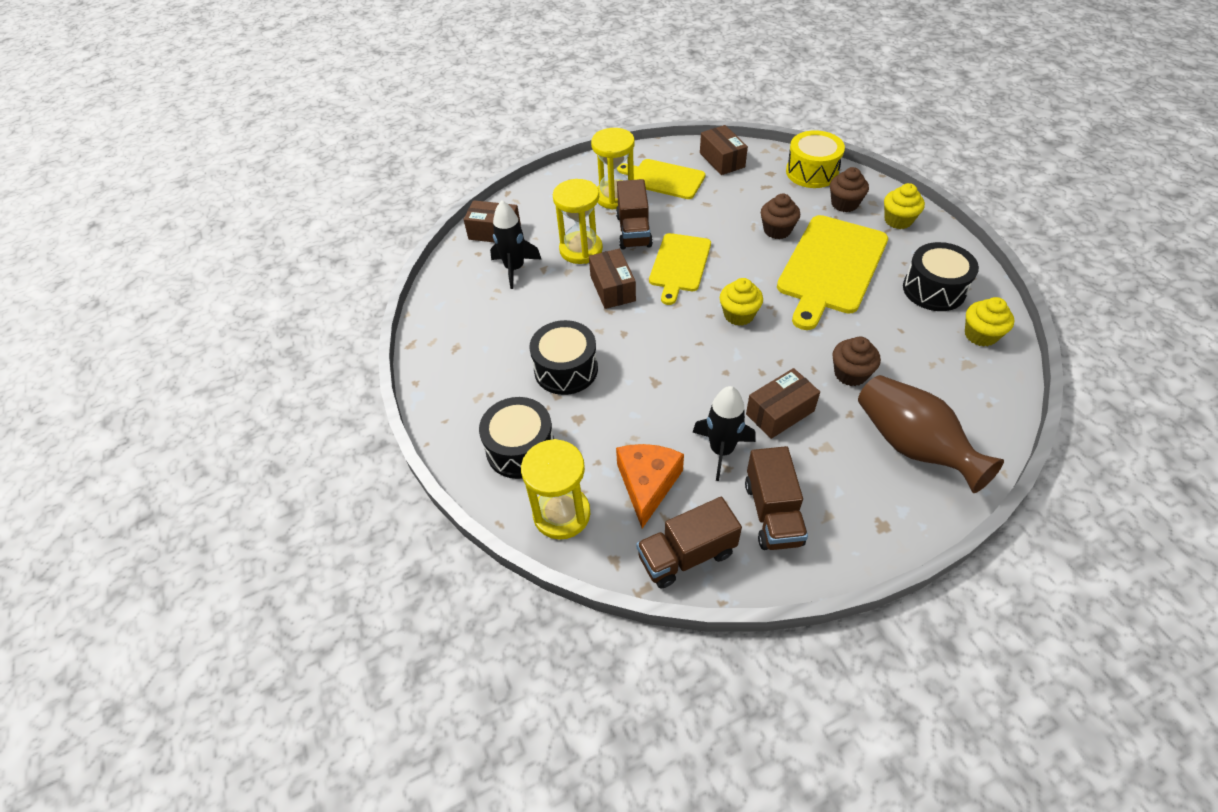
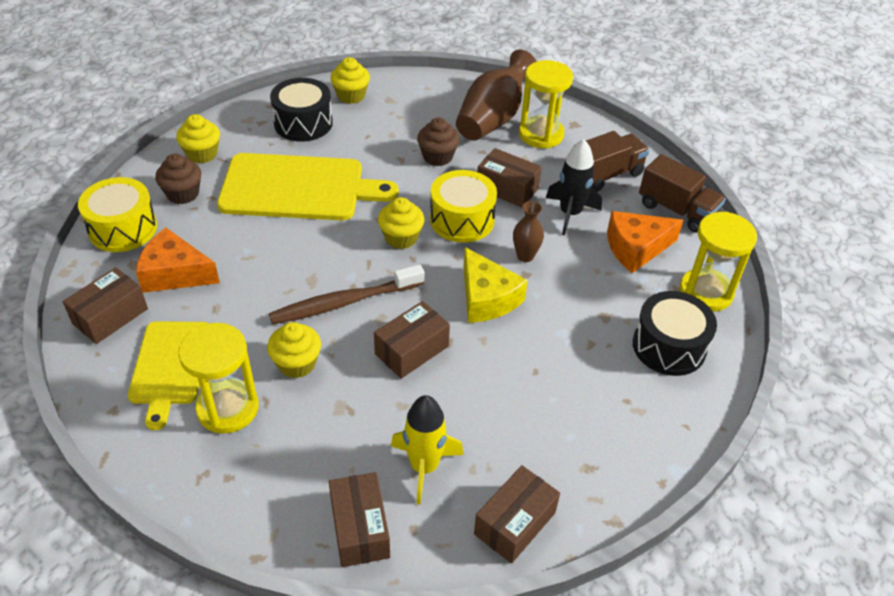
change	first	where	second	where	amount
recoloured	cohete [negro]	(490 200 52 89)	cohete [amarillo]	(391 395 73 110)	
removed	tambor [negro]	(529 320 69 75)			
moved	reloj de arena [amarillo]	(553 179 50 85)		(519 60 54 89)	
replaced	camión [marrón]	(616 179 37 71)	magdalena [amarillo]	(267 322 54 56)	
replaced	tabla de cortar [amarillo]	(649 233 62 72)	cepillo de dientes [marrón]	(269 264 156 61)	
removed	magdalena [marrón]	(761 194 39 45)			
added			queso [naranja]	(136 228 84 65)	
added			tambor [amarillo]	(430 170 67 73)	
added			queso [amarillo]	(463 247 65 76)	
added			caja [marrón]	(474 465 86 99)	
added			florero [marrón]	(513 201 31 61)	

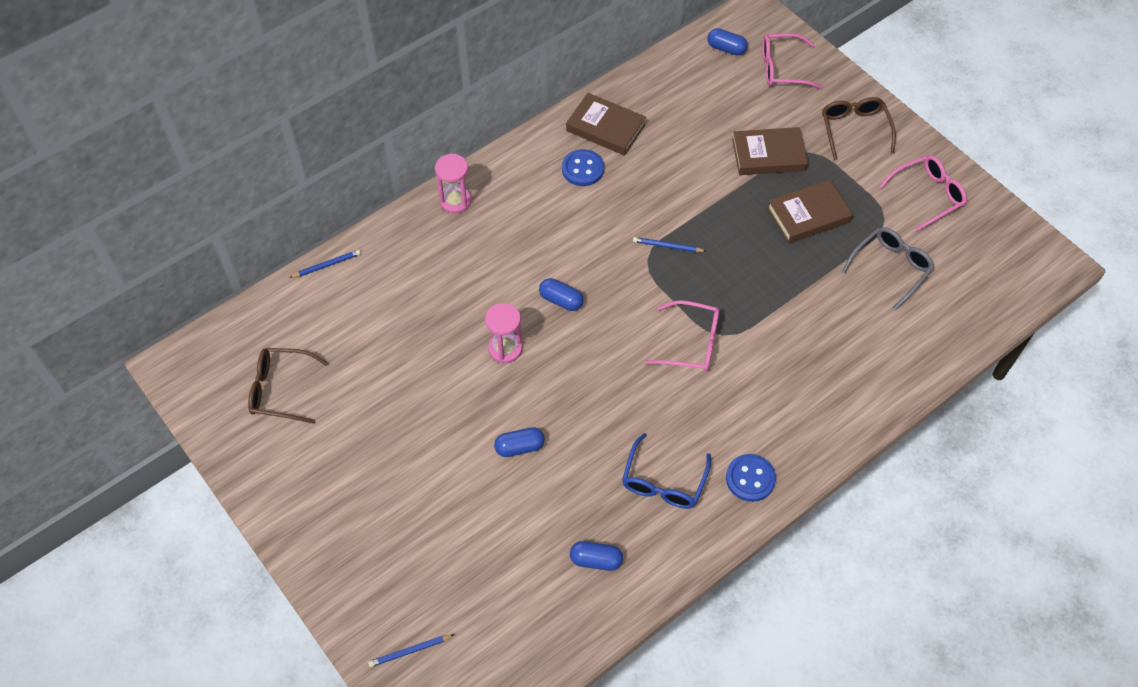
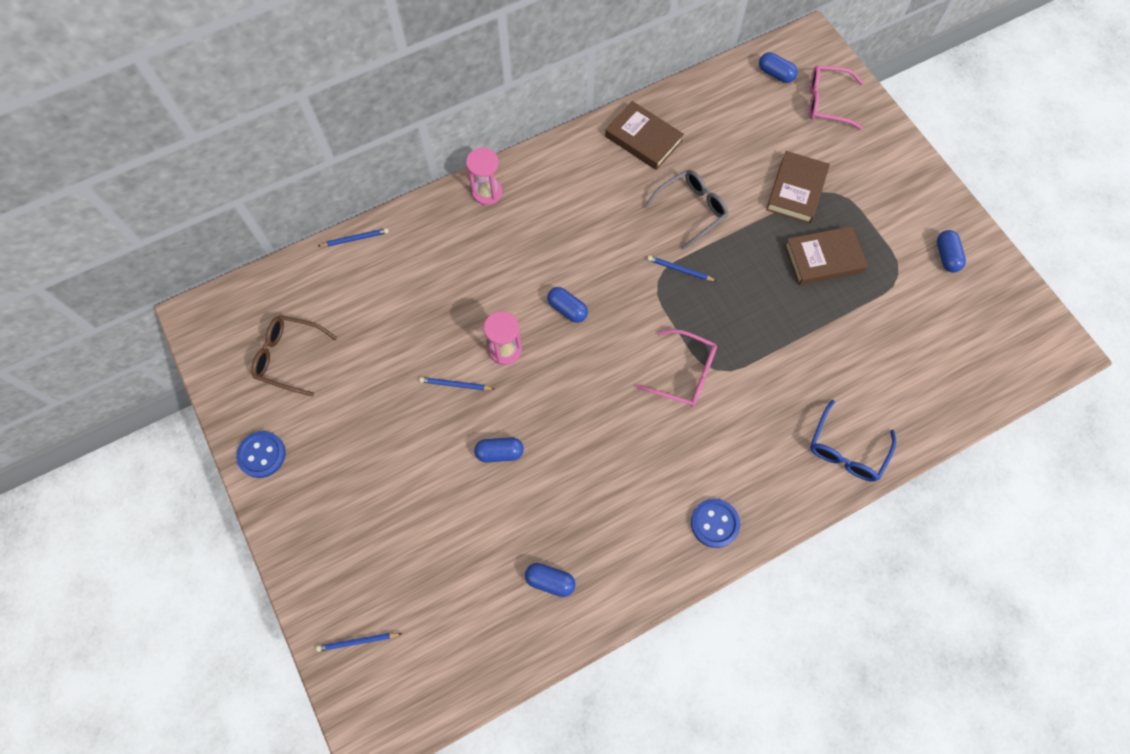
change	first	where	second	where	amount
moved	botón [azul]	(562 149 42 37)		(236 431 50 47)	
moved	gafas [azul]	(622 433 89 76)		(810 400 86 82)	
turned	libro [marrón]	(732 127 76 48)		(766 151 64 73)	75 degrees counterclockwise
removed	gafas [marrón]	(822 97 74 63)			
moved	gafas [gris]	(842 227 92 83)		(645 170 83 80)	
replaced	gafas [rosa]	(879 155 88 77)	cápsula [azul]	(937 230 29 42)	
added			lápiz [azul]	(419 377 75 13)	

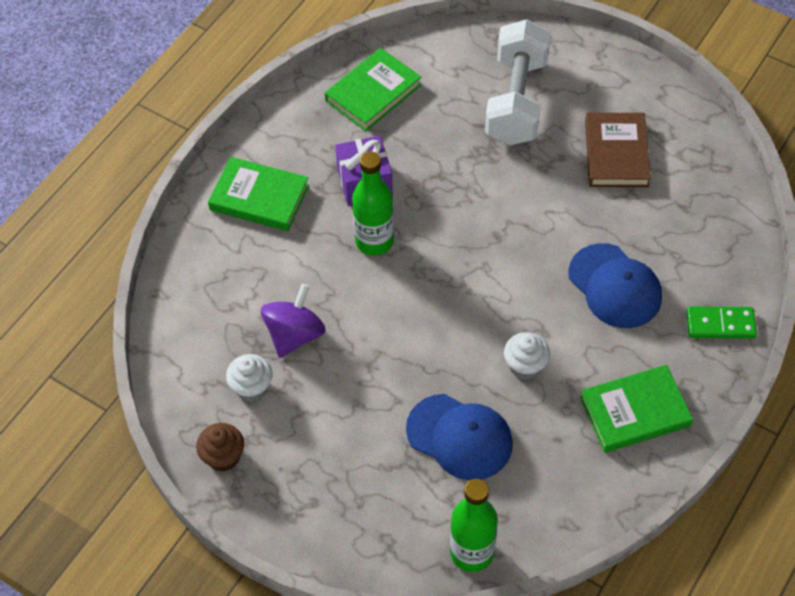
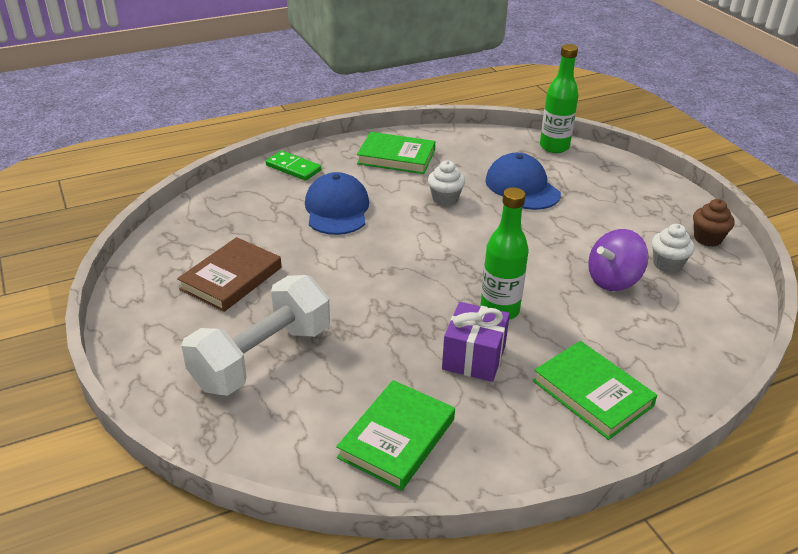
change	first	where	second	where	amount
turned	libro [verde]	(325 48 96 83)		(336 380 119 111)	45 degrees counterclockwise

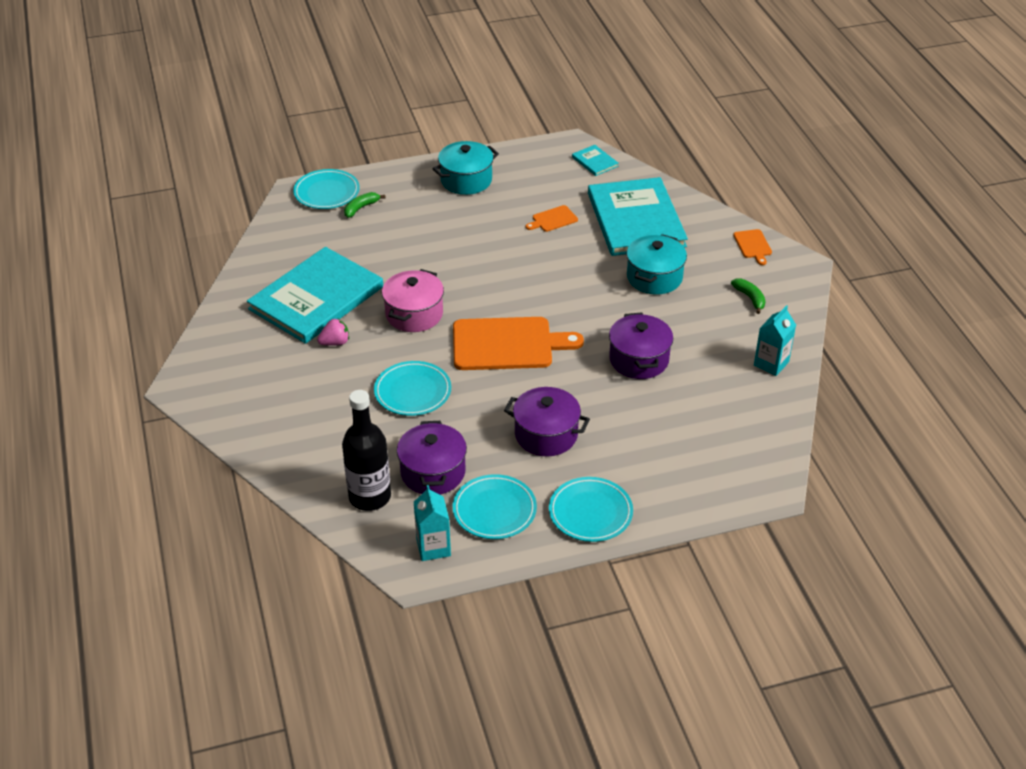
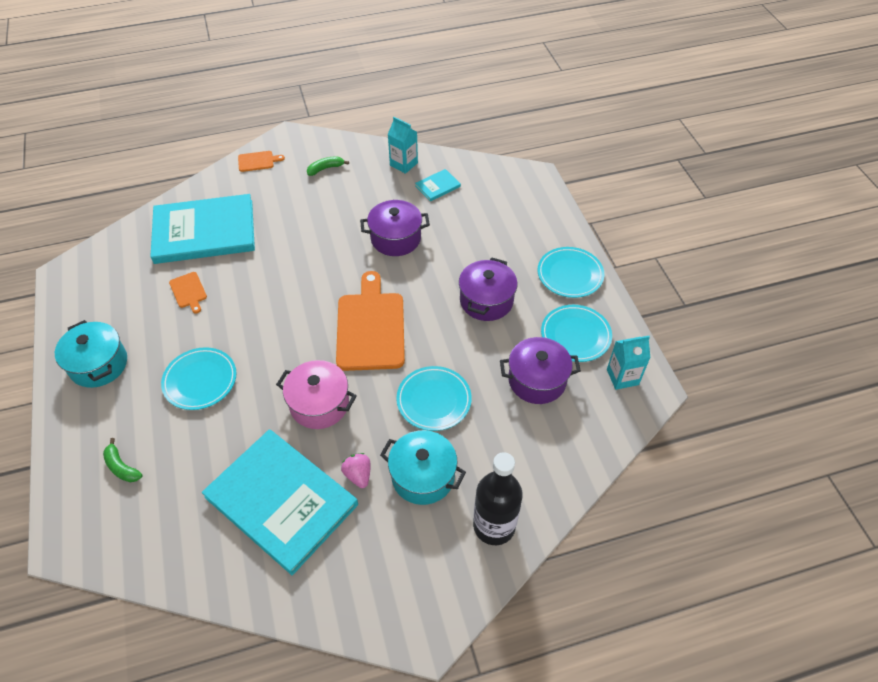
change	first	where	second	where	amount
moved	plato [turquesa]	(293 169 67 40)		(161 347 75 63)	
moved	botella [negro]	(342 390 49 121)		(473 452 50 93)	
moved	libro [turquesa]	(572 145 47 31)		(415 169 46 32)	
moved	olla [turquesa]	(627 234 60 61)		(380 430 86 75)	

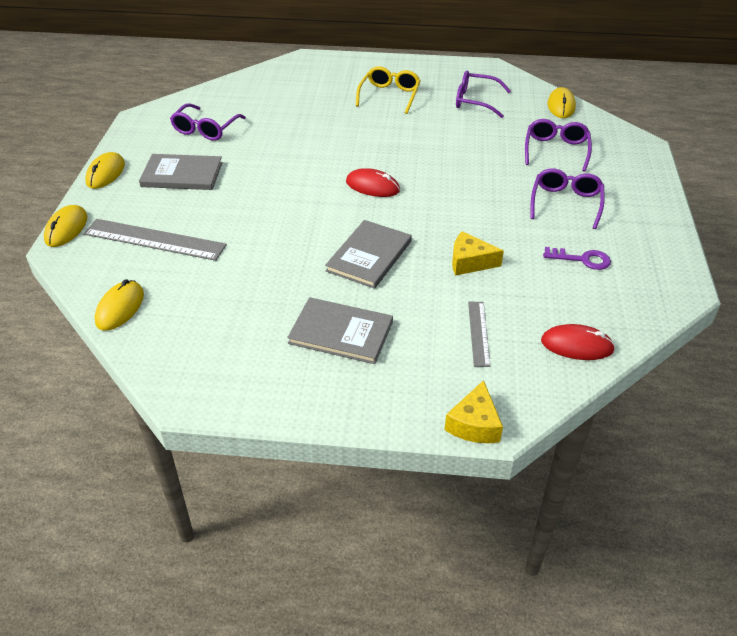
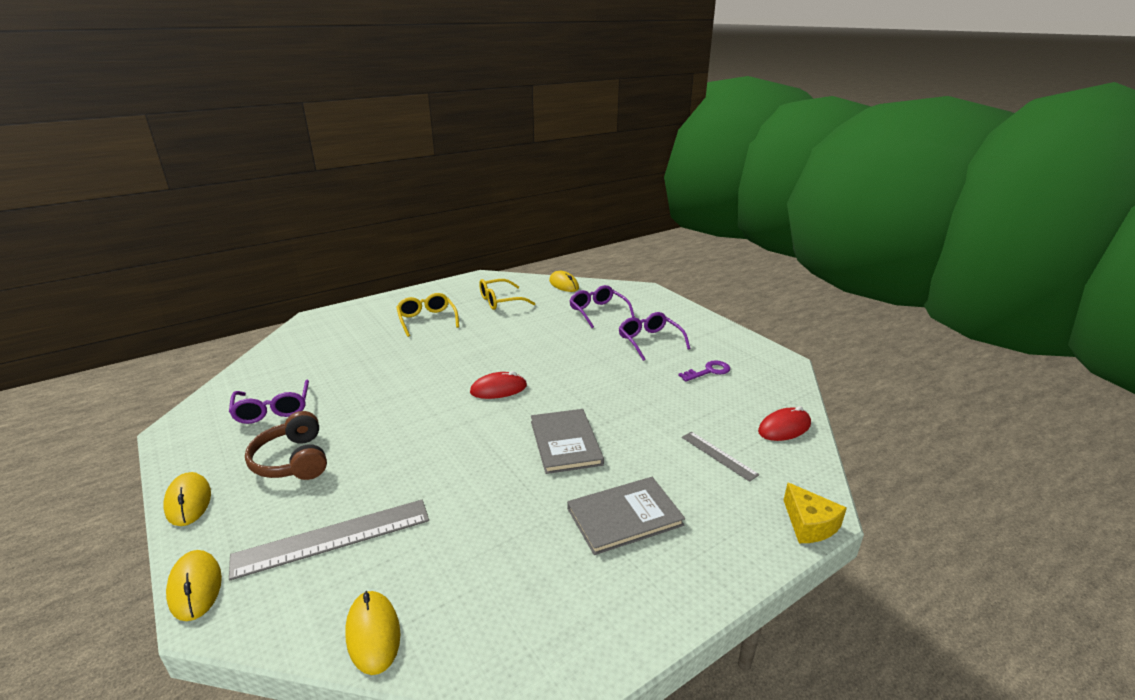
change	first	where	second	where	amount
replaced	libro [gris]	(139 154 84 36)	auriculares [marrón]	(245 411 82 69)	
removed	queso [amarillo]	(452 231 52 45)			
recoloured	gafas [morado]	(456 70 55 48)	gafas [amarillo]	(479 279 57 31)	

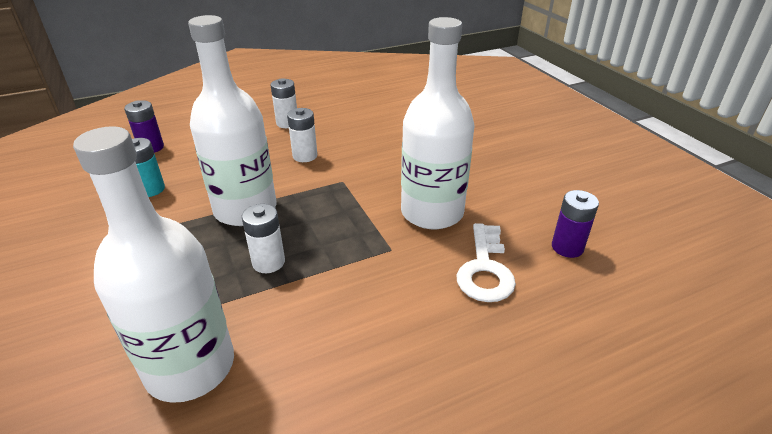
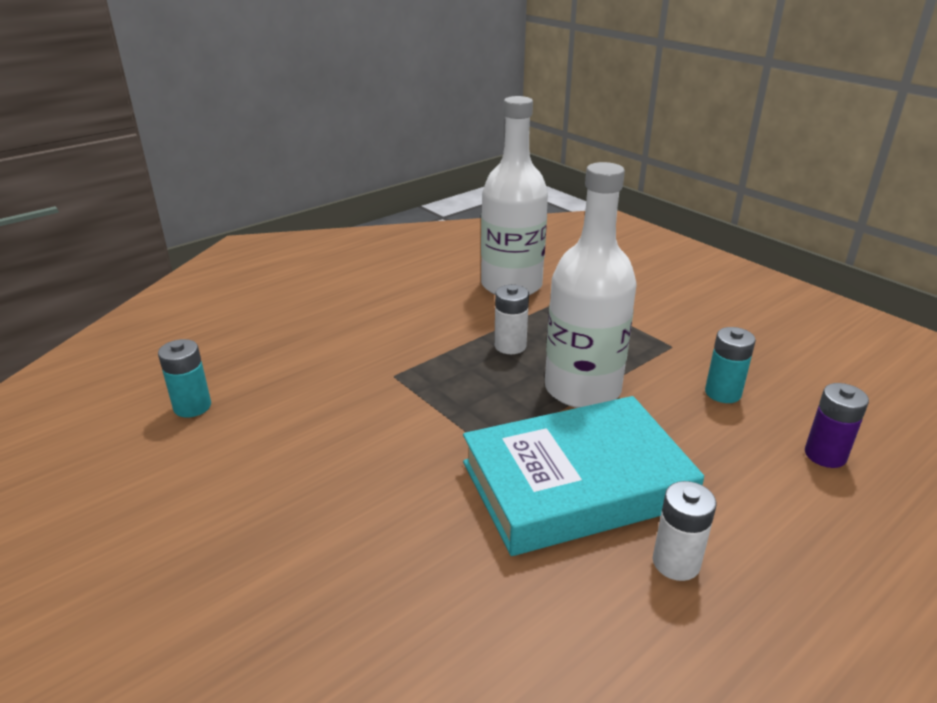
change	first	where	second	where	amount
replaced	pila [blanco]	(287 108 30 54)	libro [turquesa]	(463 396 241 160)	
removed	botella [blanco]	(401 17 73 213)			
removed	llave [blanco]	(457 223 59 79)			
recoloured	pila [morado]	(552 190 47 68)	pila [turquesa]	(158 339 53 79)	

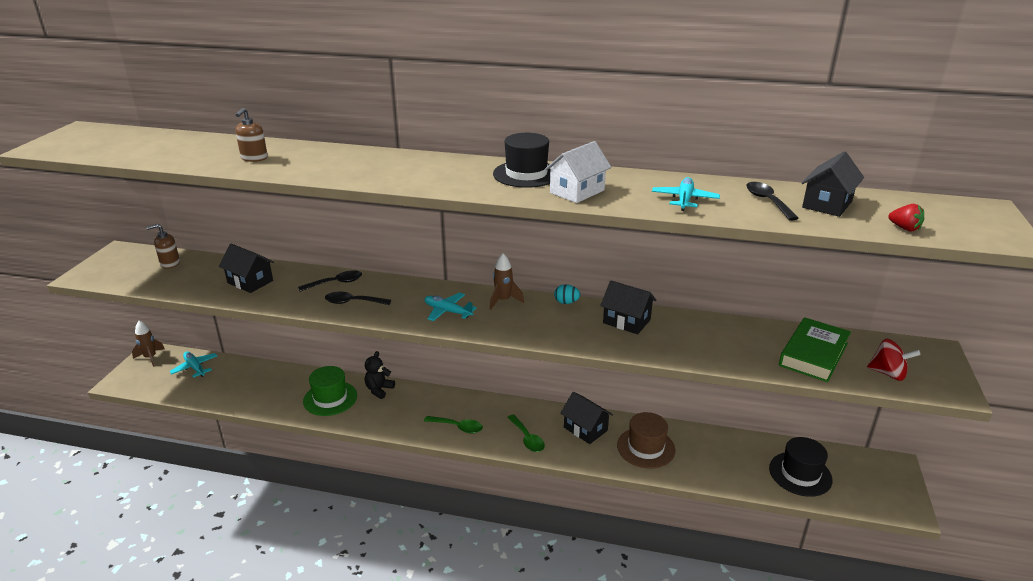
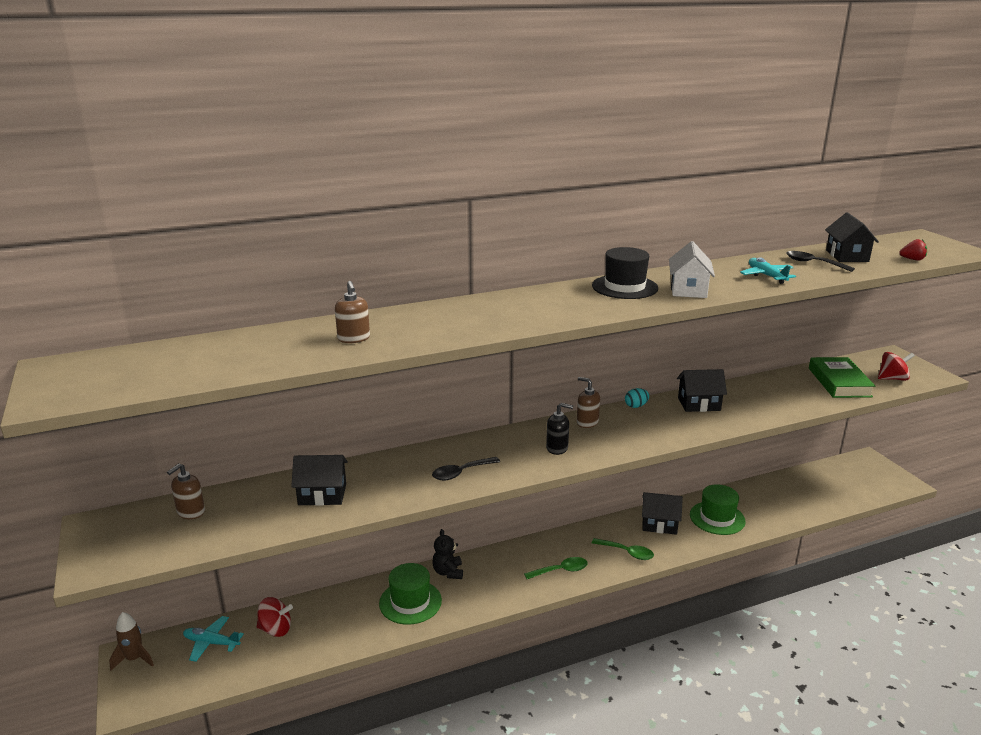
change	first	where	second	where	amount
removed	cuchara [negro]	(298 270 64 22)			
replaced	avión [turquesa]	(424 293 53 28)	dispensador de jabón [negro]	(546 403 27 52)	
replaced	cohete [marrón]	(490 253 34 57)	dispensador de jabón [marrón]	(577 377 23 51)	
recoloured	sombrero [marrón]	(617 412 58 56)	sombrero [verde]	(690 484 56 51)	
removed	sombrero [negro]	(769 437 64 60)			
added			peonza [rojo]	(257 597 36 40)	

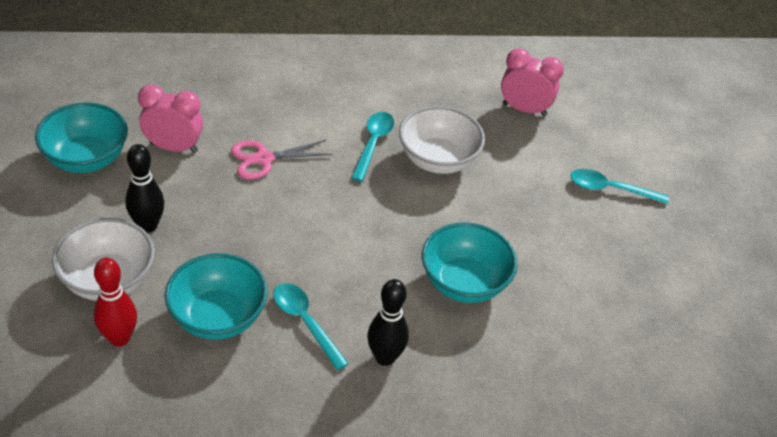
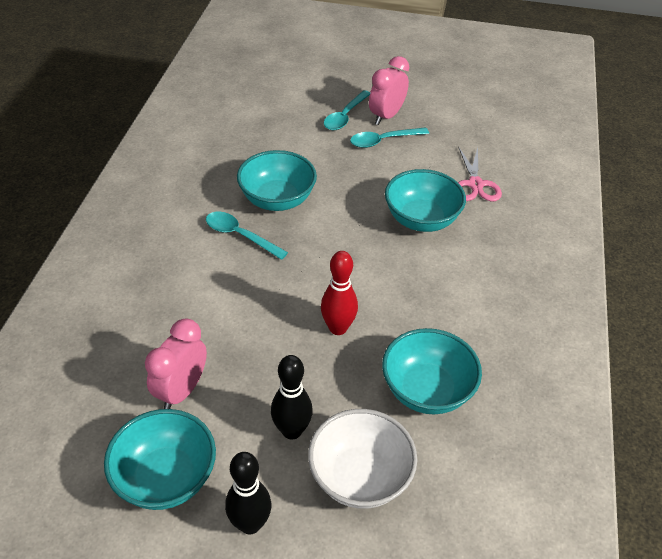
change	first	where	second	where	amount
moved	bolo [rojo]	(94 257 43 90)		(321 251 37 84)	
moved	tijeras [rosa]	(231 140 101 40)		(458 147 44 54)	
moved	cuchara [turquesa]	(273 283 76 87)		(350 127 79 21)	
moved	bolo [negro]	(367 279 42 87)		(225 452 46 82)	
recoloured	cuenco [blanco]	(399 106 86 68)	cuenco [turquesa]	(237 150 80 61)	
moved	despertador [rosa]	(501 48 63 68)		(369 56 40 69)	

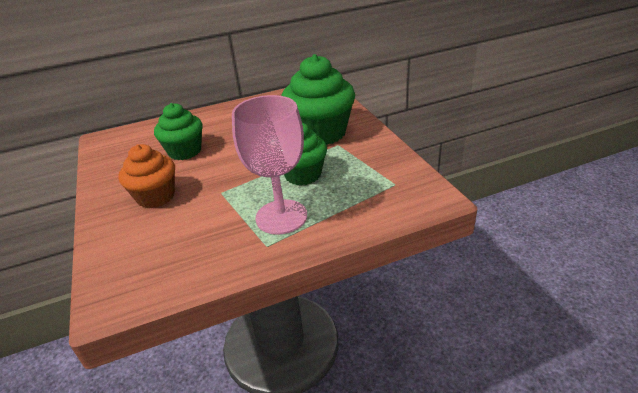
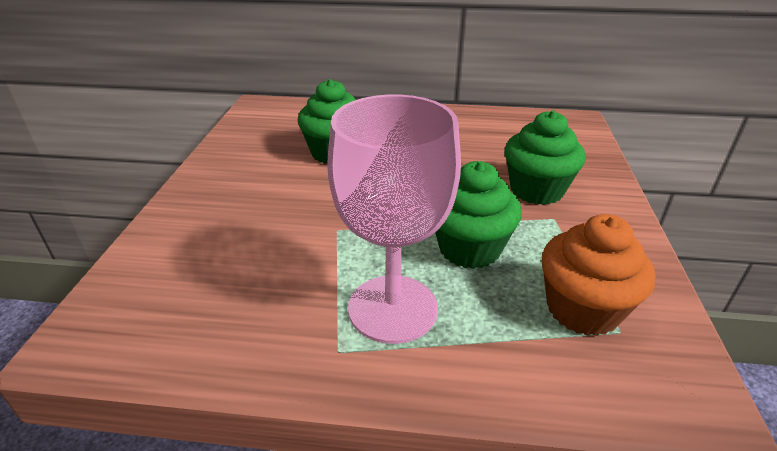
change	first	where	second	where	amount
moved	magdalena [naranja]	(118 144 57 64)		(542 214 113 122)	
resized	magdalena [verde]	(282 54 73 91)		(505 110 81 95)	x0.64

